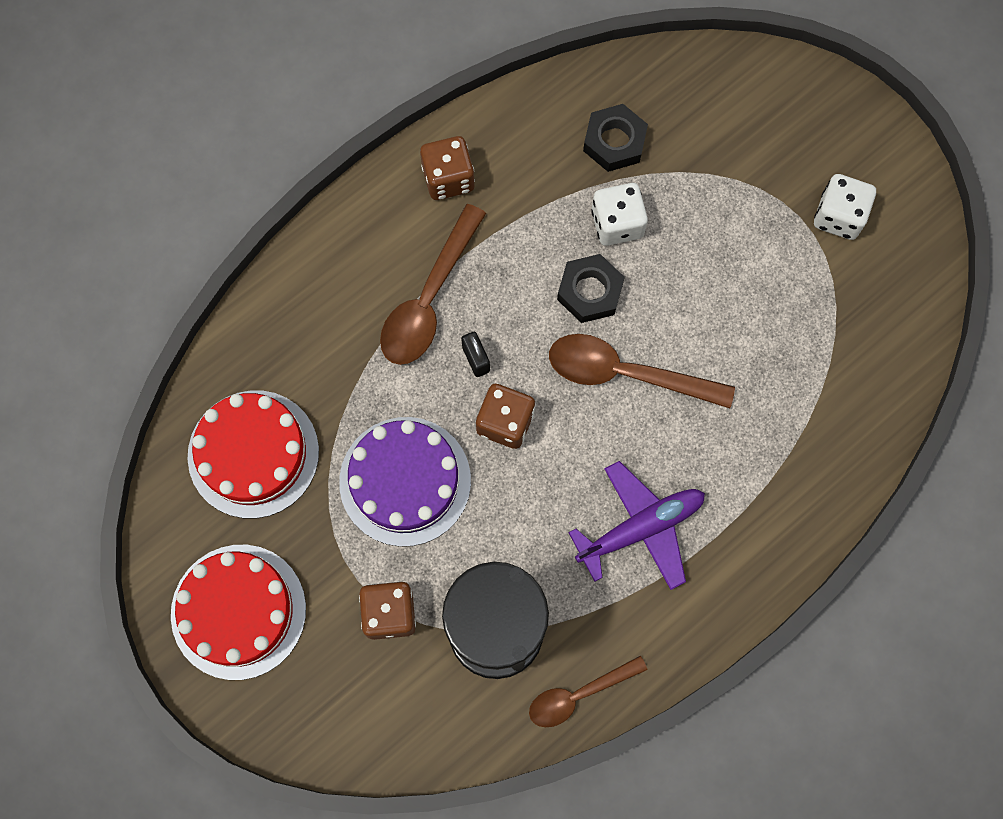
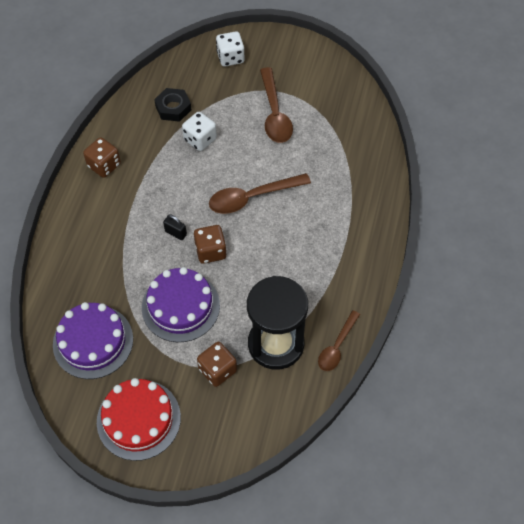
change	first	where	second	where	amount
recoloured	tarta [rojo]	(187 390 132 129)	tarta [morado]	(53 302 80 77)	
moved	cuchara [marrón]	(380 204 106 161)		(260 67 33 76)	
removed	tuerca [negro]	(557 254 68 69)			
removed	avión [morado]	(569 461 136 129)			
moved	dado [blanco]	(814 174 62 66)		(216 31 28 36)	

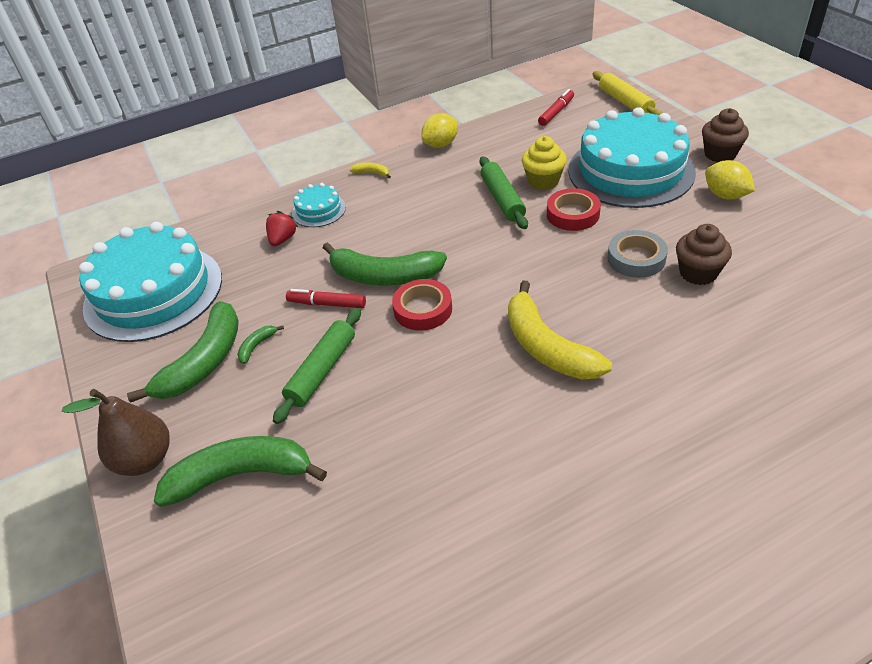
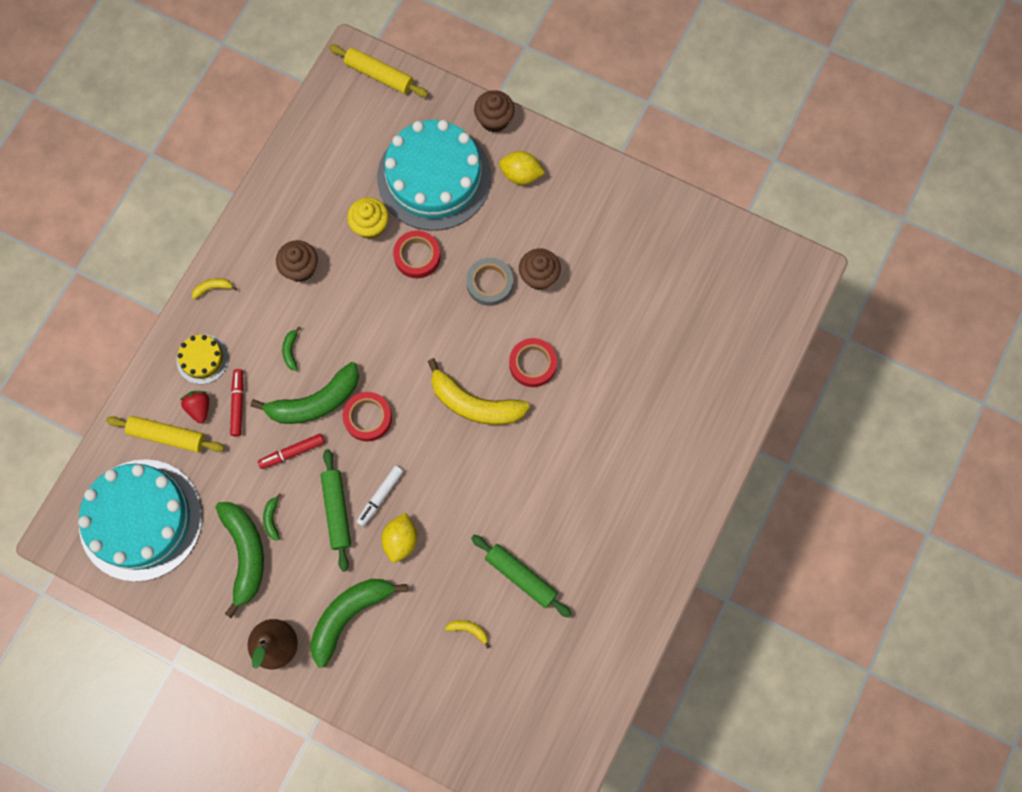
change	first	where	second	where	amount
recoloured	tarta [turquesa]	(292 183 54 44)	tarta [amarillo]	(177 334 52 50)	
moved	limón [amarillo]	(421 113 37 35)		(381 513 36 50)	
moved	rodillo [verde]	(479 156 49 73)		(471 535 101 83)	
moved	rotulador [rojo]	(538 89 36 37)		(230 369 14 67)	
added			rodillo [amarillo]	(106 416 118 37)	
added			magdalena [marrón]	(276 240 42 42)	
added			plátano [verde]	(282 327 19 44)	
added			rotulador [blanco]	(356 465 48 62)	
added			plátano [amarillo]	(445 620 45 29)	
added			cinta adhesiva [rojo]	(509 338 48 49)	

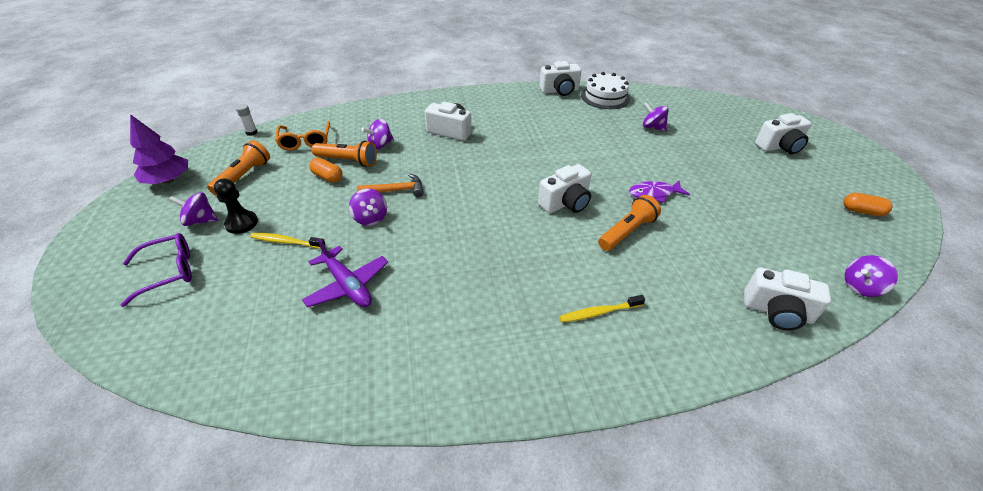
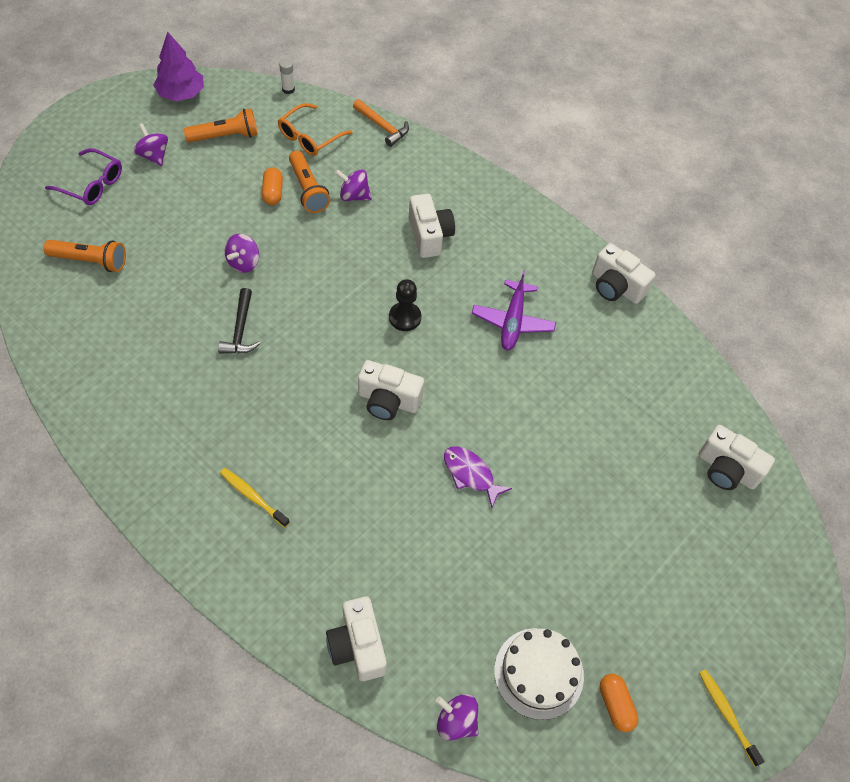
change	first	where	second	where	amount
moved	peón [negro]	(214 178 44 56)		(389 279 32 52)	
moved	cepillo de dientes [amarillo]	(250 233 76 16)		(699 669 66 98)	
moved	avión [morado]	(302 238 86 69)		(472 270 84 80)	
moved	martillo [naranja]	(357 174 67 23)		(353 99 56 48)	
moved	tarta [blanco]	(581 72 49 37)		(494 628 90 92)	
moved	lámpara de mano [naranja]	(598 195 63 56)		(44 240 82 32)	
removed	peonza [morado]	(643 102 26 29)			
moved	cámara [blanco]	(755 113 56 41)		(698 425 77 65)	
added			martillo [negro]	(218 288 42 66)	

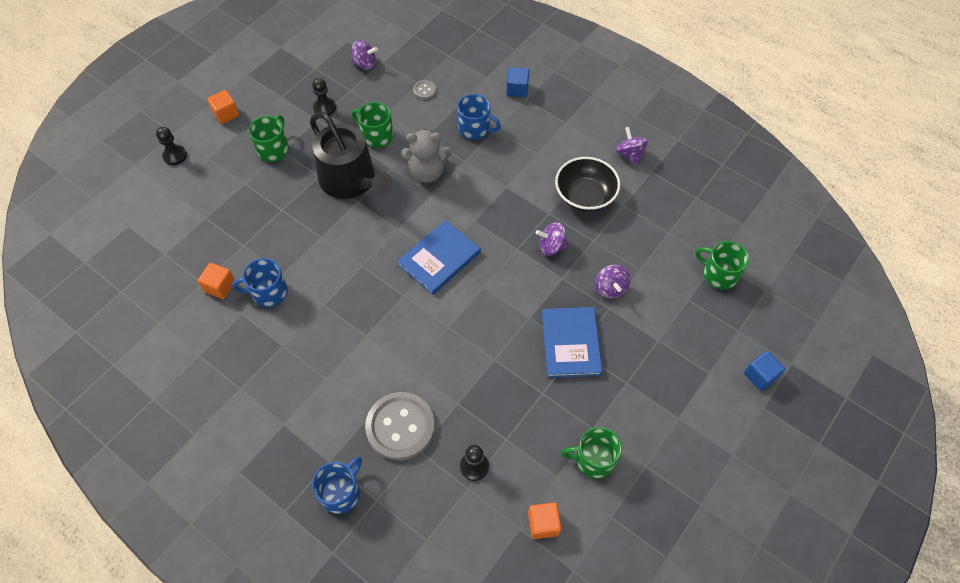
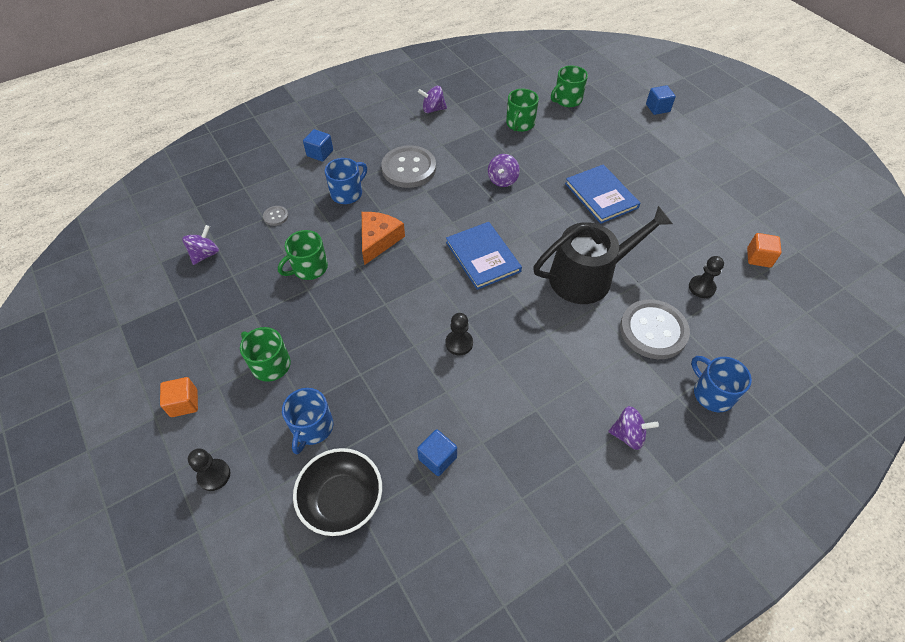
change	first	where	second	where	amount
recoloured	cubo [naranja]	(198 263 37 36)	cubo [azul]	(417 429 40 47)	
moved	taza [azul]	(232 258 56 49)		(282 388 51 66)	
moved	regadera [negro]	(310 112 83 87)		(533 206 140 98)	
moved	peón [negro]	(312 78 24 38)		(445 313 28 43)	
replaced	osito [gris]	(401 129 50 54)	queso [naranja]	(362 212 43 53)	
turned	libro [azul]	(542 307 61 71)		(565 164 75 60)	45 degrees clockwise
moved	cuenco [negro]	(555 157 65 55)		(293 448 89 88)	
moved	taza [verde]	(561 427 61 52)		(506 89 33 43)	
moved	peonza [morado]	(595 265 35 34)		(608 406 51 44)	
added			botón [gris]	(381 145 55 43)	

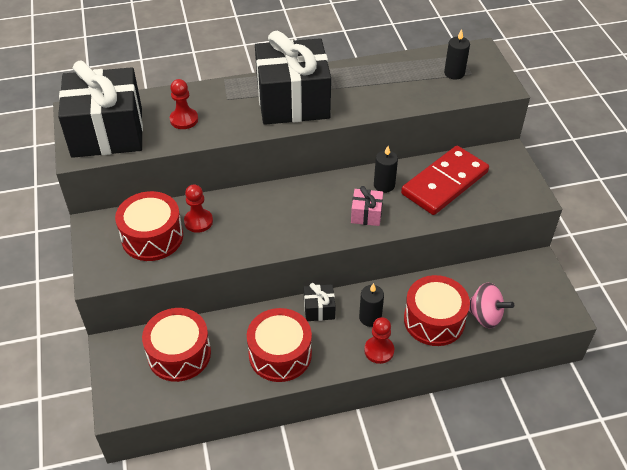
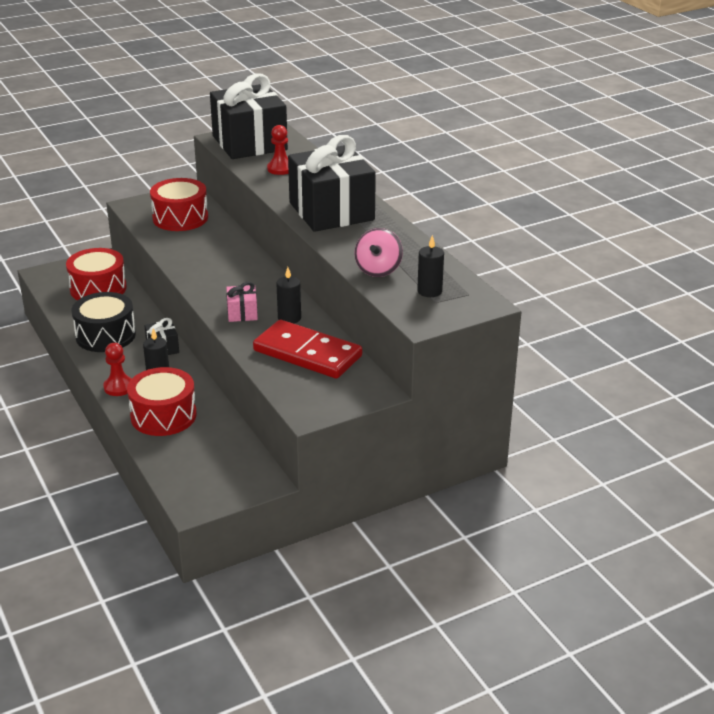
change	first	where	second	where	amount
removed	peón [rojo]	(184 184 29 49)			
recoloured	tambor [rojo]	(247 308 65 74)	tambor [negro]	(71 292 65 60)	
moved	peonza [rosa]	(469 283 45 45)		(354 228 49 49)	

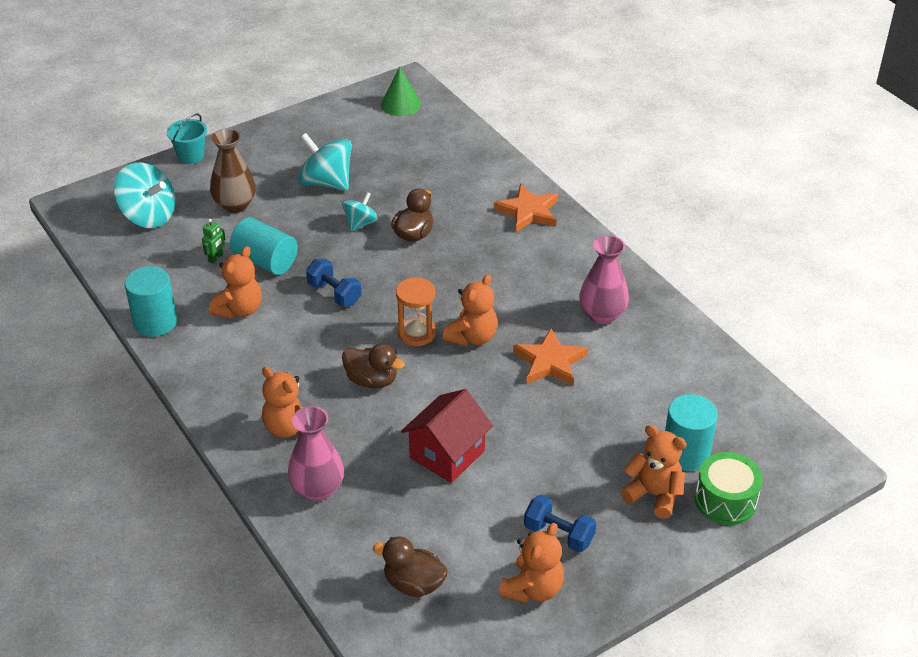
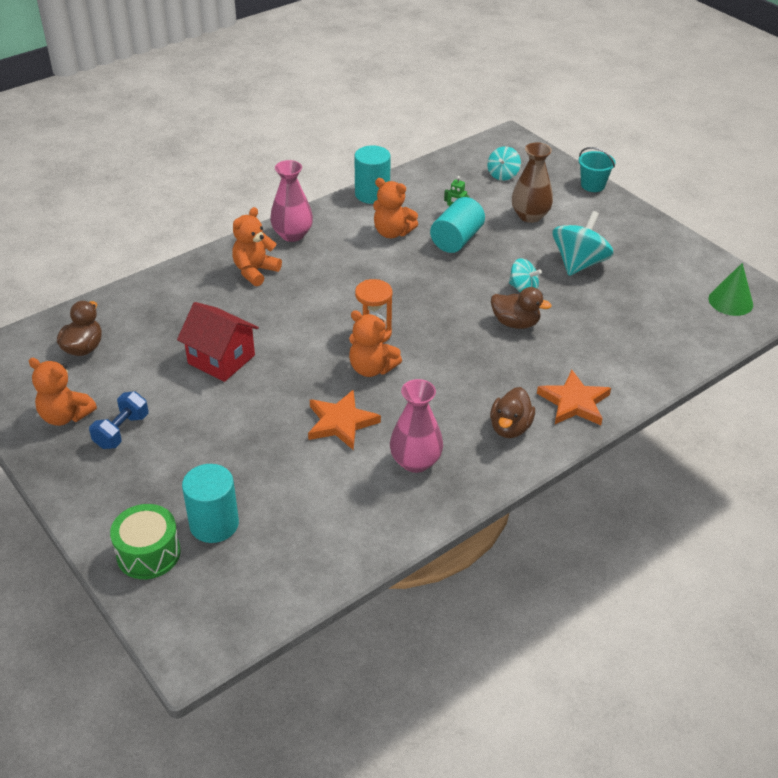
change	first	where	second	where	amount
resized	peonza [turquesa]	(114 162 61 66)		(487 146 34 35)	x0.58
moved	florero [rosa]	(288 406 56 95)		(270 160 43 82)	
removed	mancuerna [azul]	(306 259 55 48)			
moved	pato [marrón]	(342 344 63 44)		(490 387 45 51)	
removed	osito [naranja]	(620 425 67 94)			

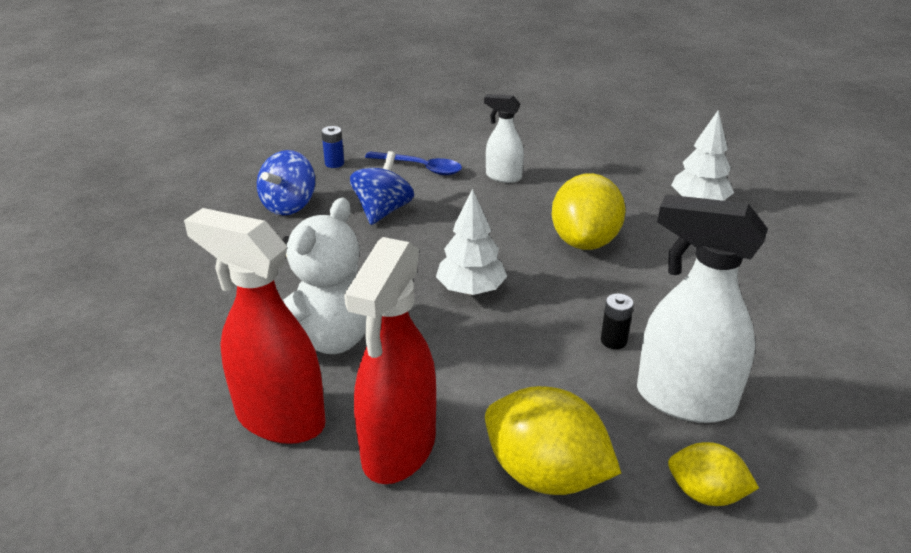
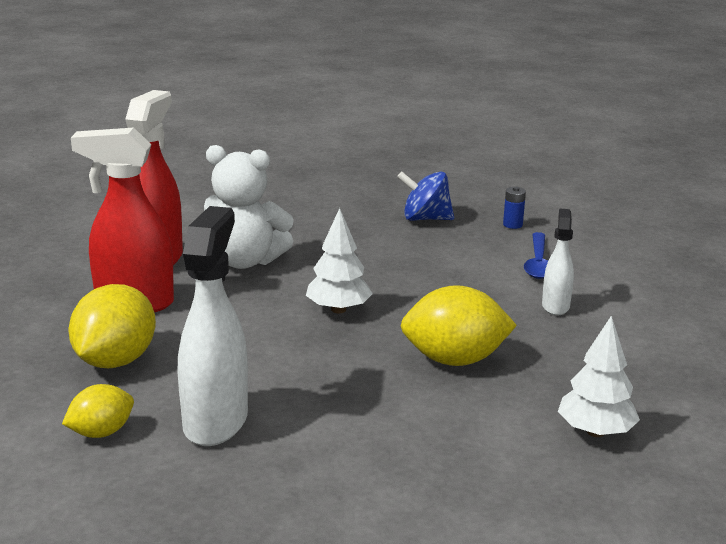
change	first	where	second	where	amount
removed	peonza [azul]	(350 151 64 74)			
removed	pila [negro]	(601 293 33 56)			
turned	limón [amarillo]	(668 442 91 64)		(62 384 72 54)	45 degrees clockwise

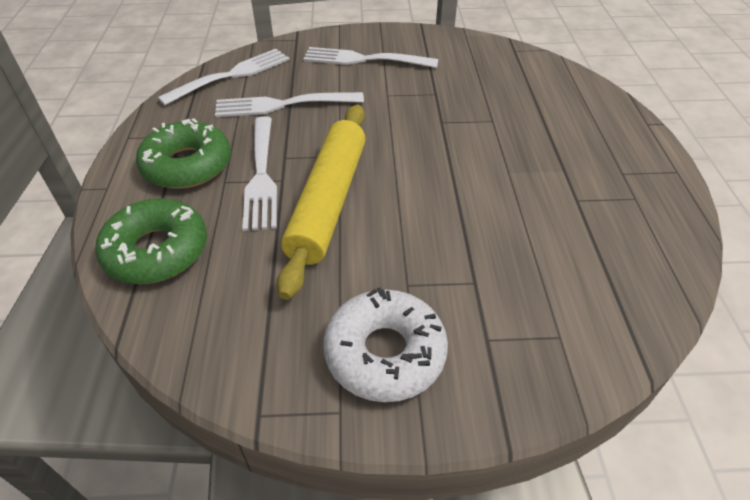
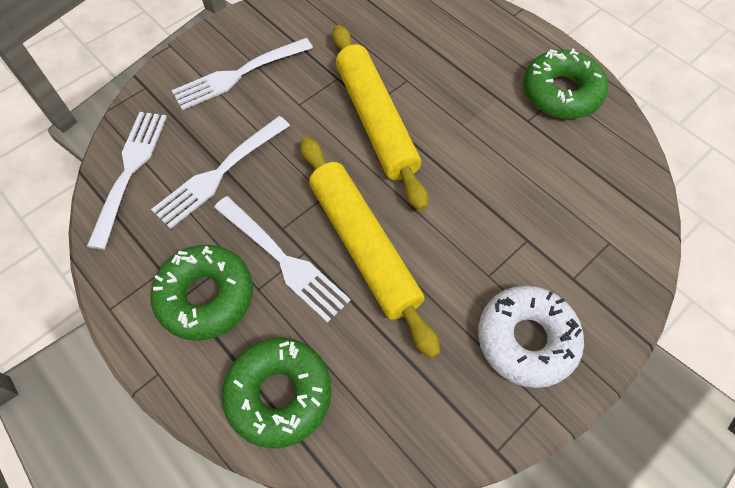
change	first	where	second	where	amount
added			rodillo [amarillo]	(332 25 96 186)	
added			rosquilla [verde]	(523 49 85 70)	

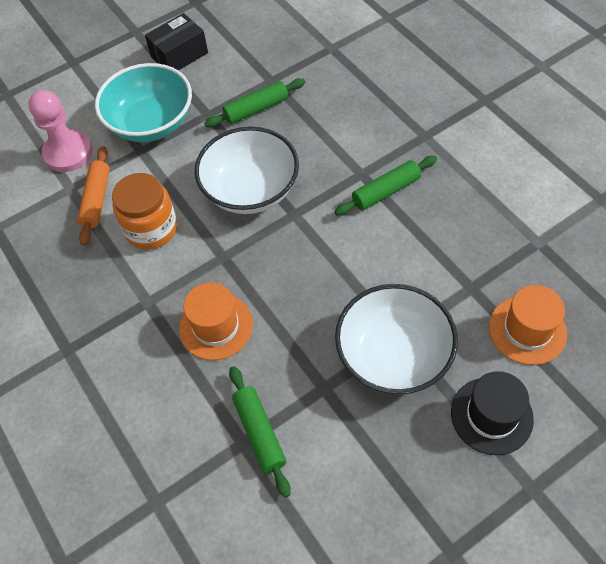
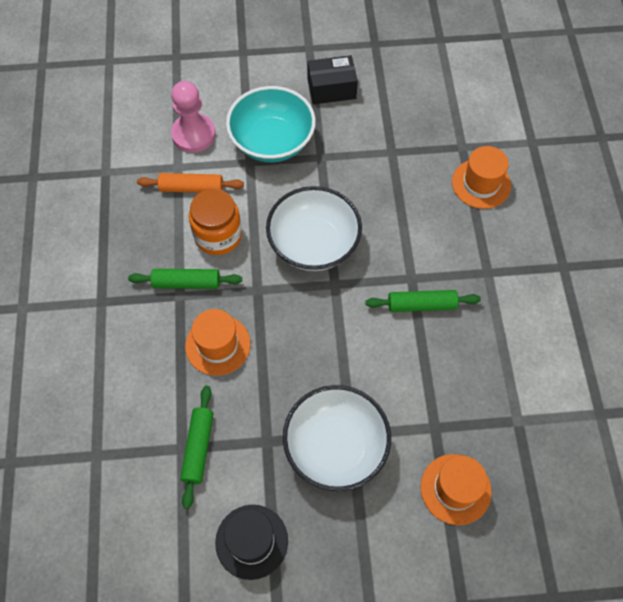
change	first	where	second	where	amount
turned	rodillo [naranja]	(77 146 33 100)		(137 173 107 20)	60 degrees clockwise
moved	rodillo [verde]	(204 78 101 49)		(128 269 114 20)	
moved	sombrero [negro]	(451 371 83 84)		(215 505 73 75)	
added			sombrero [naranja]	(452 146 59 63)	

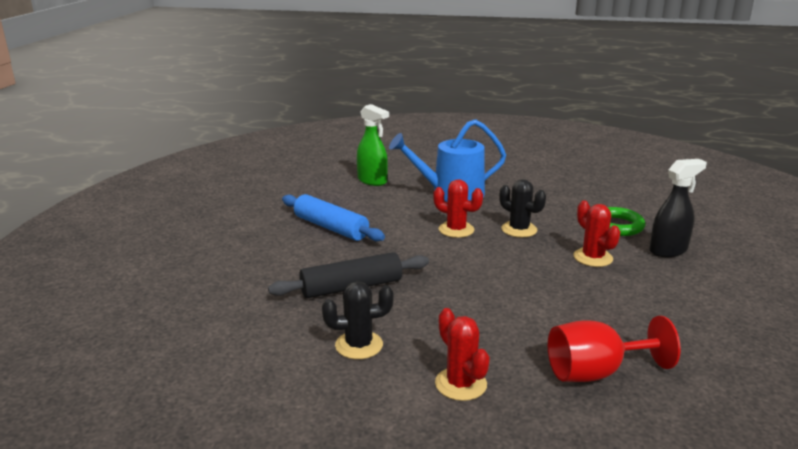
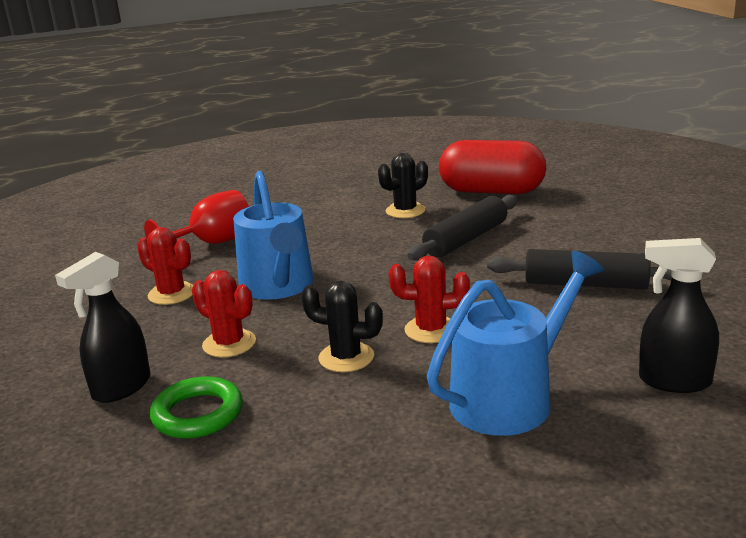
change	first	where	second	where	amount
recoloured	rodillo [azul]	(282 194 103 48)	rodillo [negro]	(487 249 185 40)	
recoloured	pulverizador [verde]	(357 104 32 82)	pulverizador [negro]	(639 238 80 155)	
moved	cactus [rojo]	(435 308 55 93)		(137 227 56 78)	
added			regadera [azul]	(233 171 81 129)	
added			cápsula [rojo]	(439 140 107 54)	

